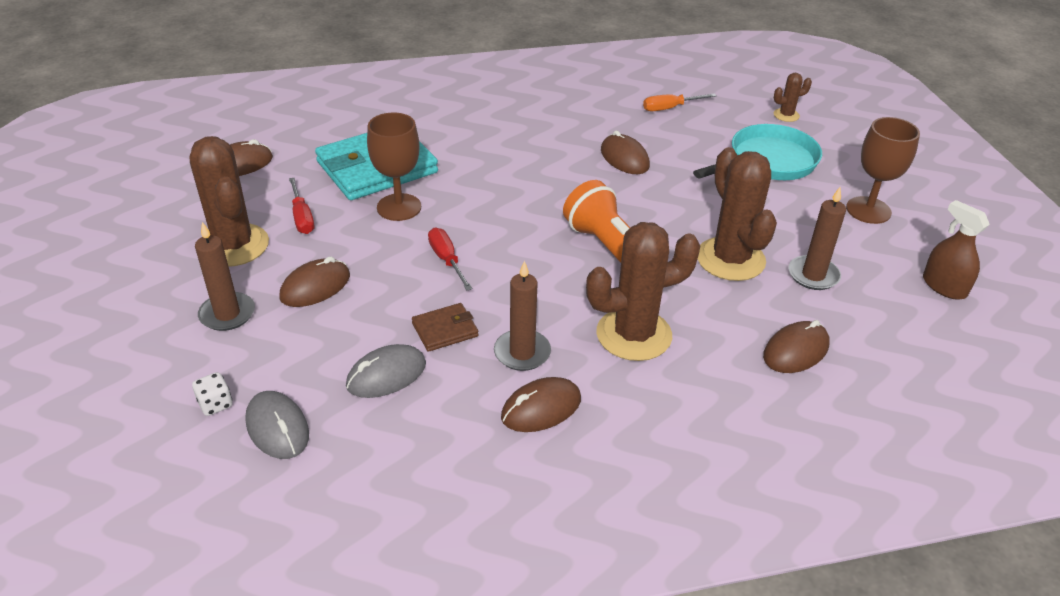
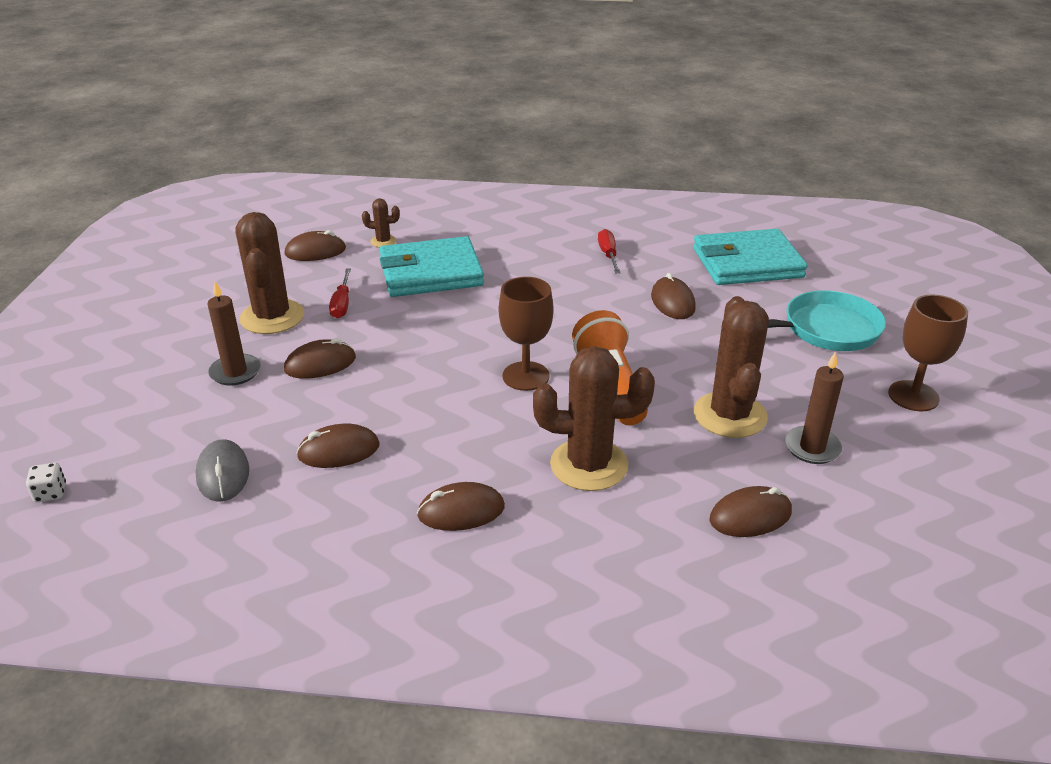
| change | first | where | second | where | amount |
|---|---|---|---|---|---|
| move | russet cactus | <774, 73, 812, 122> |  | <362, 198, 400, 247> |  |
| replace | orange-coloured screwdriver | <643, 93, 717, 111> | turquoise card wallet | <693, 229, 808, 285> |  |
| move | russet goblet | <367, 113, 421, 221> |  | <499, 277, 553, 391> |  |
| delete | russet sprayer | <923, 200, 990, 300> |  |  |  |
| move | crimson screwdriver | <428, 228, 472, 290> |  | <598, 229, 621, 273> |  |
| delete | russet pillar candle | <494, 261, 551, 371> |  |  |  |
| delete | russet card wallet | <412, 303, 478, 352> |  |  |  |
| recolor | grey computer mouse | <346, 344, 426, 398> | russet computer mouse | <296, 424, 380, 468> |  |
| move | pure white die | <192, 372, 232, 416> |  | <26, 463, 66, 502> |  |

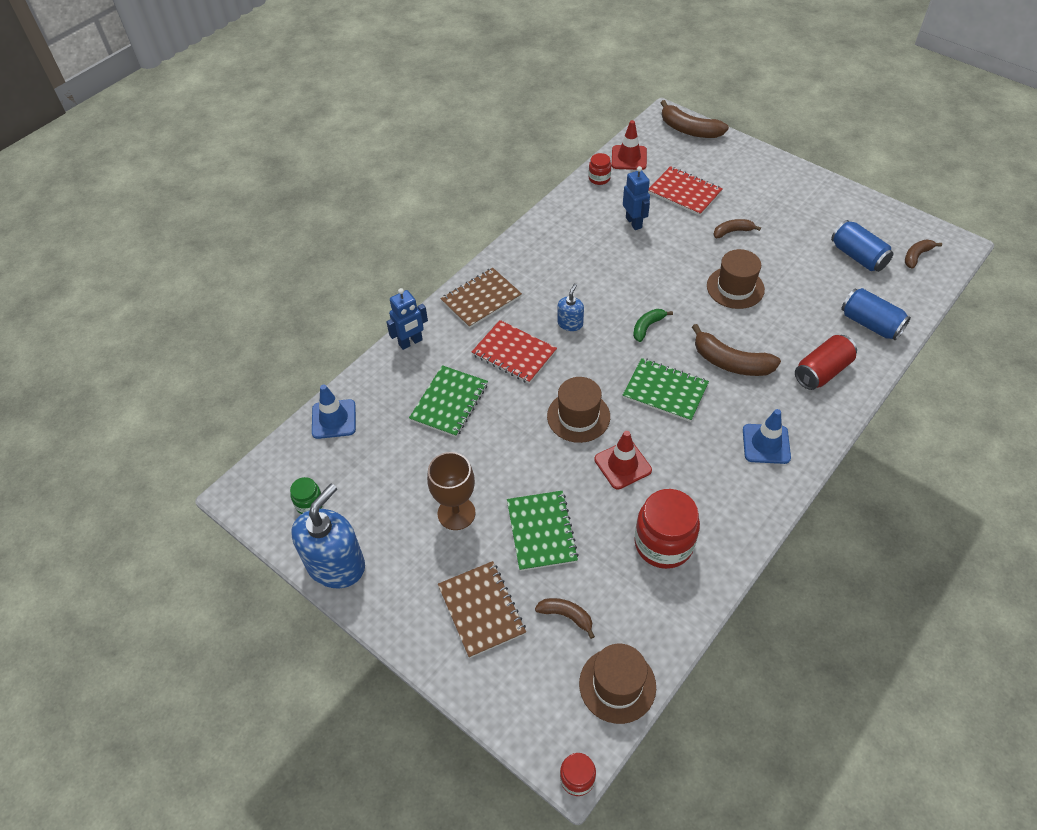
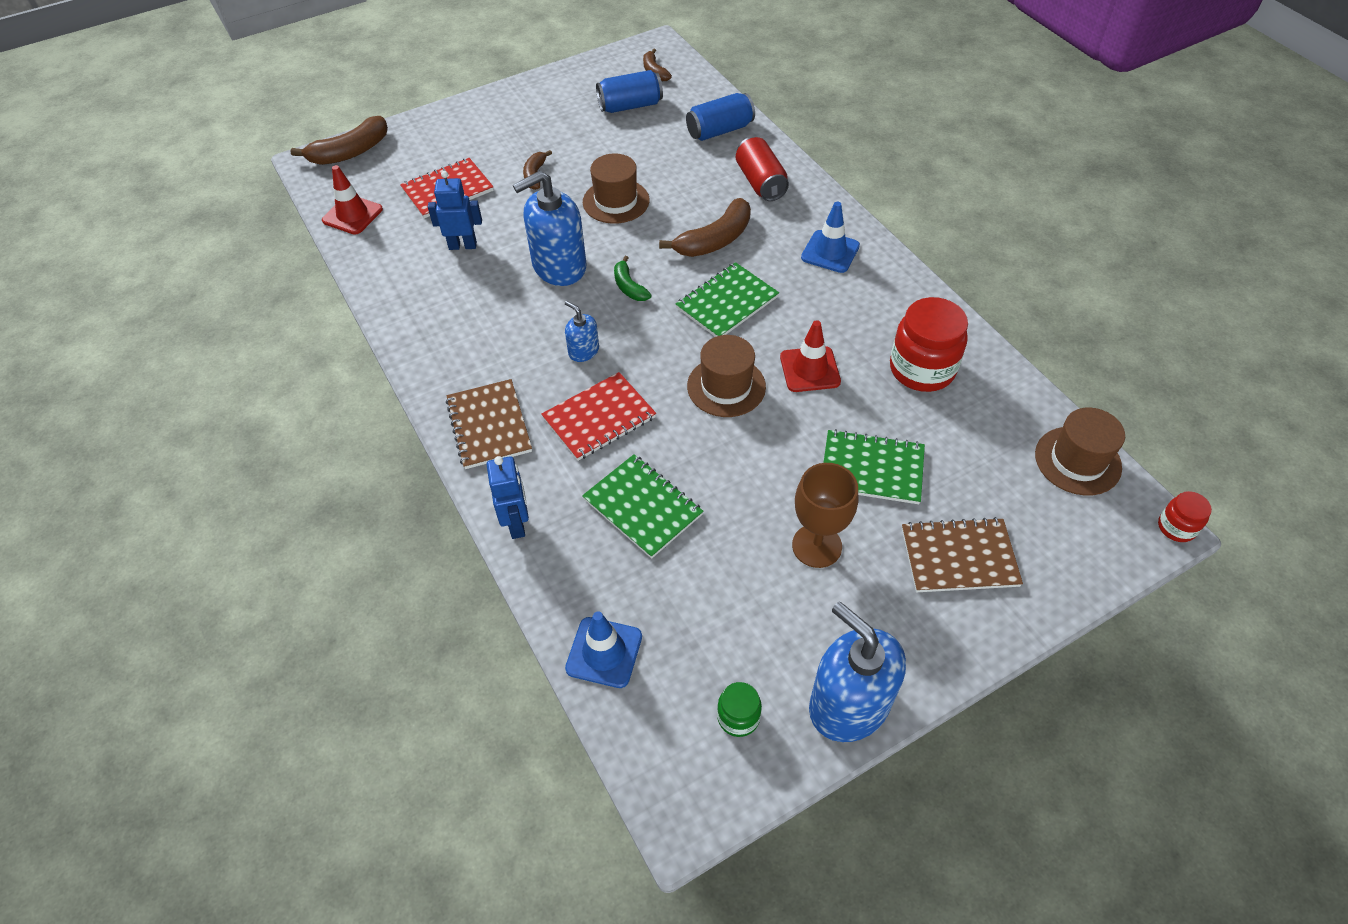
| change | first | where | second | where | amount |
|---|---|---|---|---|---|
| delete | crimson jam jar | <588, 153, 611, 185> |  |  |  |
| delete | russet banana fruit | <535, 598, 595, 639> |  |  |  |
| insert |  |  | cobalt soap pump | <513, 171, 586, 286> |  |

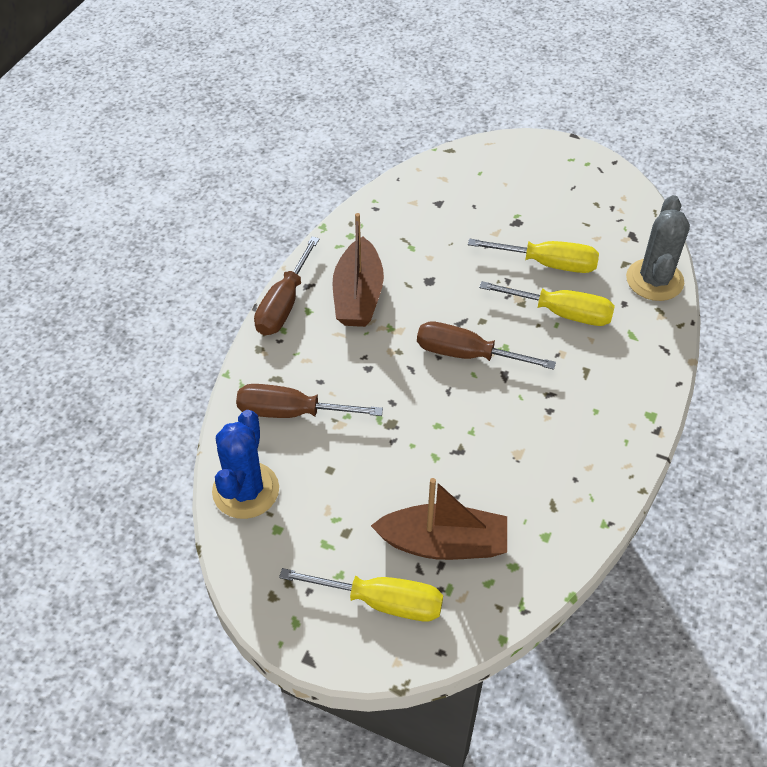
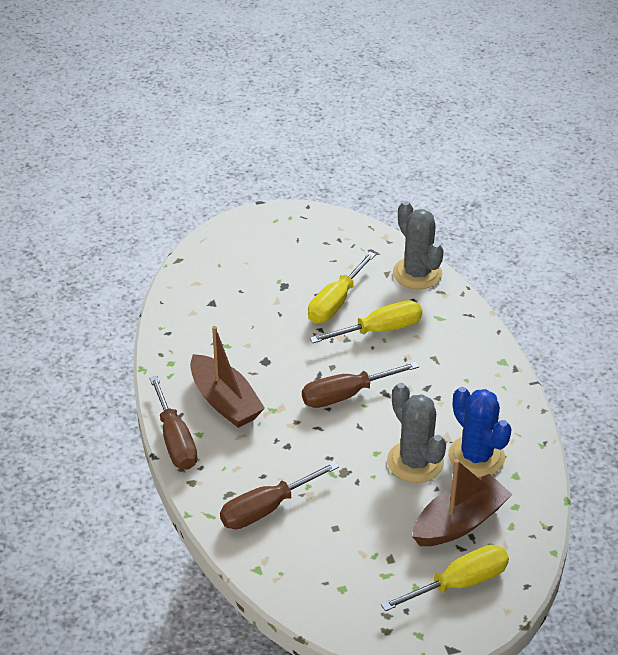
| change | first | where | second | where | amount |
|---|---|---|---|---|---|
| rotate | bright yellow screwdriver | <468, 239, 599, 273> |  | <308, 252, 376, 323> | 150 degrees clockwise |
| move | cobalt cactus | <212, 410, 279, 519> |  | <448, 387, 512, 477> |  |
| insert |  |  | grey cactus | <387, 383, 446, 483> |  |

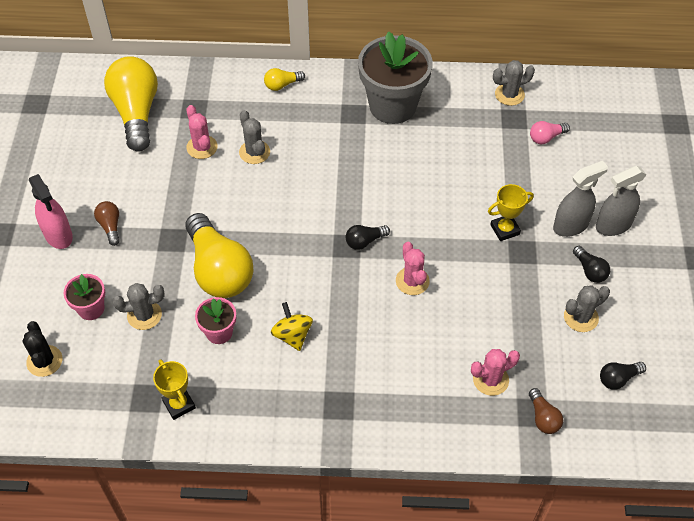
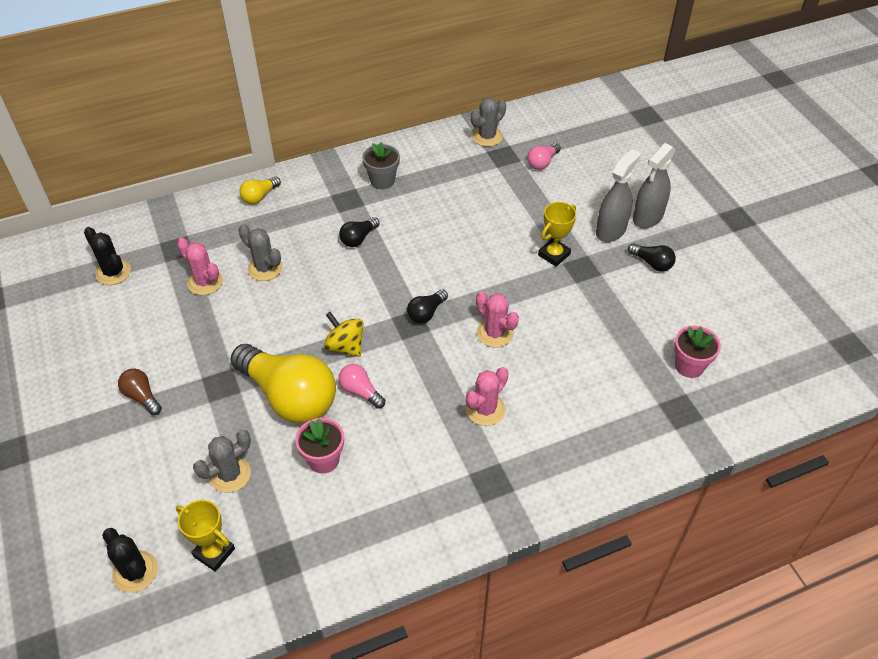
| change | first | where | second | where | amount |
|---|---|---|---|---|---|
| resize | grey potted plant | <358, 31, 433, 124> |  | <362, 142, 400, 189> | x0.49 |
| replace | bright yellow bulb | <104, 56, 158, 151> | black cactus | <84, 227, 131, 285> |  |
| delete | rose-pink sprayer | <29, 174, 73, 249> |  |  |  |
| move | rose-pink potted plant | <63, 274, 105, 320> |  | <674, 326, 721, 378> |  |
| delete | grey cactus | <564, 285, 610, 332> |  |  |  |
| move | bright yellow whirligig | <271, 302, 313, 351> |  | <324, 312, 363, 357> |  |
| move | rose-pink cactus | <471, 349, 520, 396> |  | <466, 367, 509, 426> |  |
| move | bright yellow award cup | <153, 359, 196, 420> |  | <176, 500, 235, 572> |  |
| move | black bulb | <600, 362, 646, 390> |  | <339, 217, 380, 247> |  |
| delete | russet bulb | <529, 388, 563, 434> |  |  |  |
| insert |  |  | rose-pink bulb | <339, 364, 385, 409> |  |

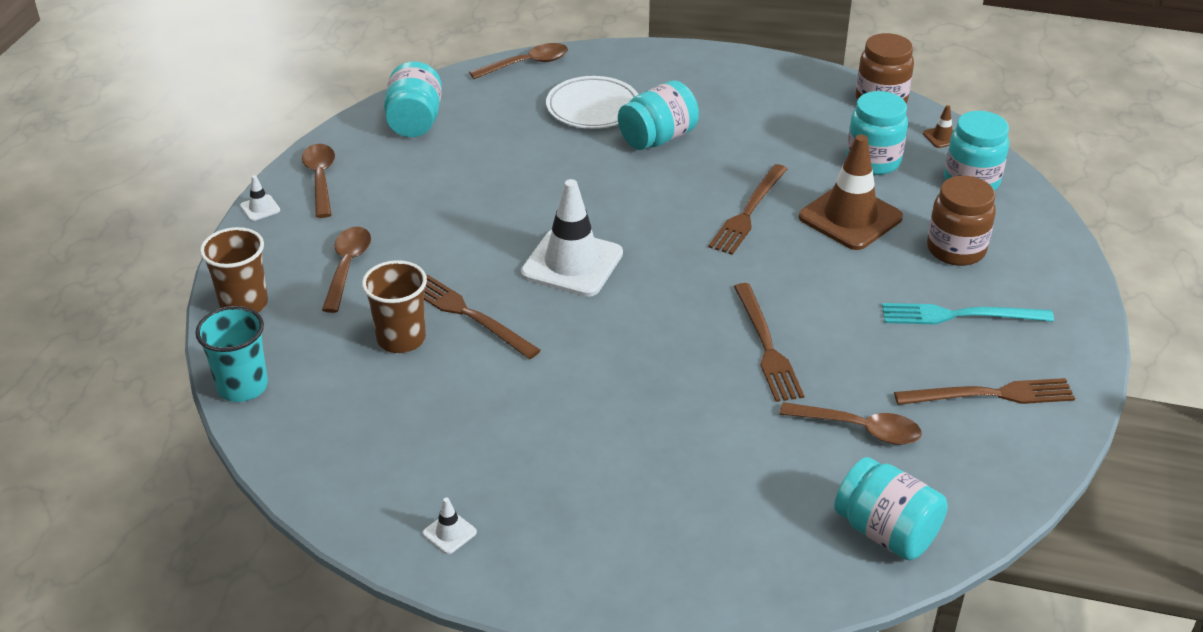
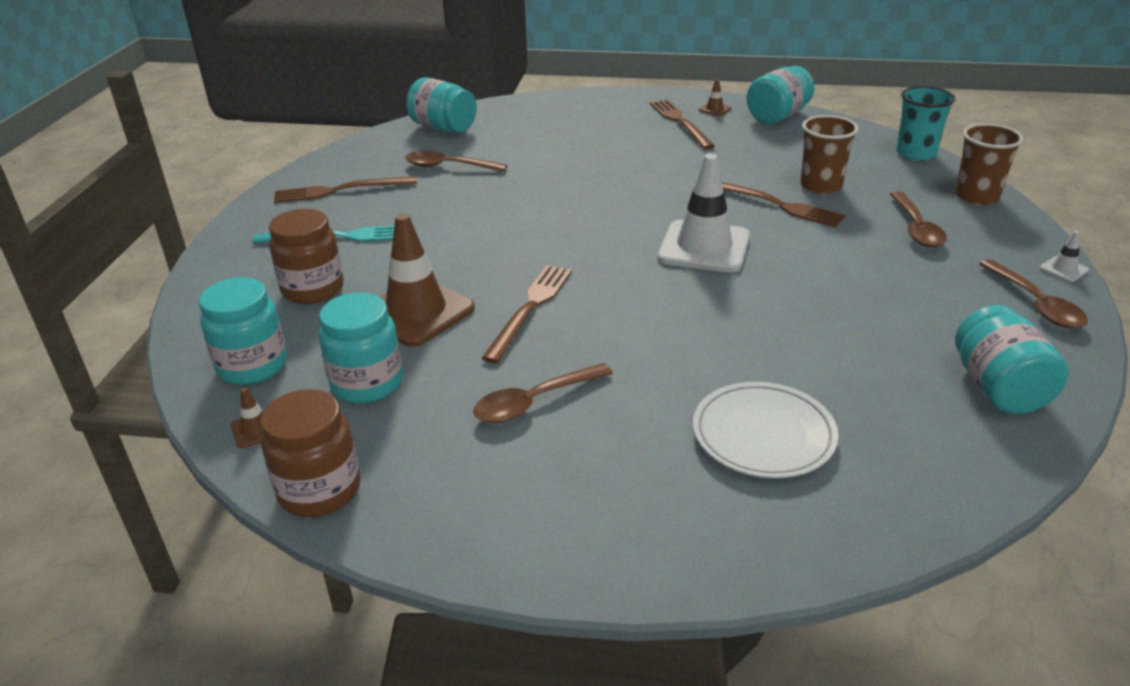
| change | first | where | second | where | amount |
|---|---|---|---|---|---|
| move | russet teaspoon | <469, 43, 568, 79> |  | <473, 363, 613, 423> |  |
| move | turquoise jam jar | <618, 81, 699, 150> |  | <747, 66, 815, 124> |  |
| move | russet fork | <734, 283, 804, 402> |  | <650, 99, 715, 149> |  |
| recolor | pure white traffic cone | <422, 497, 477, 554> | russet traffic cone | <699, 79, 731, 116> |  |

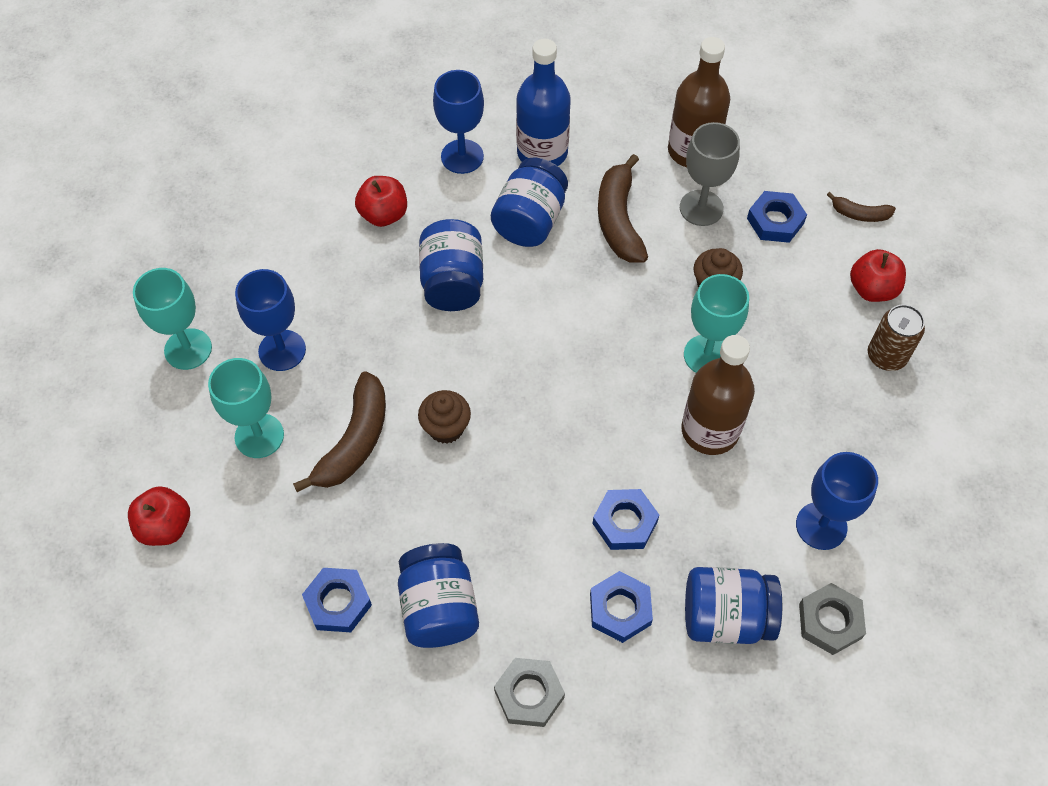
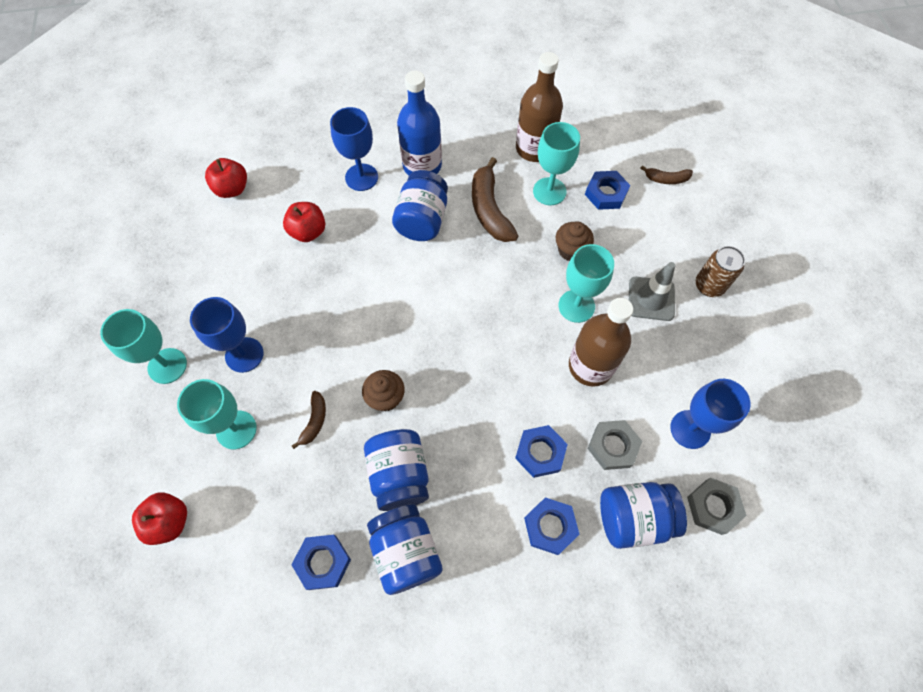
| change | first | where | second | where | amount |
|---|---|---|---|---|---|
| recolor | grey goblet | <680, 122, 740, 226> | turquoise goblet | <533, 122, 580, 205> |  |
| move | cobalt jam jar | <419, 219, 483, 311> |  | <364, 429, 429, 511> |  |
| move | crimson toy apple | <850, 249, 906, 302> |  | <205, 158, 247, 198> |  |
| resize | russet banana fruit | <293, 371, 386, 492> |  | <292, 391, 326, 449> | x0.53 |
| move | grey hexagon nut | <494, 658, 565, 727> |  | <587, 420, 642, 470> |  |
| insert |  |  | grey traffic cone | <629, 262, 675, 321> |  |

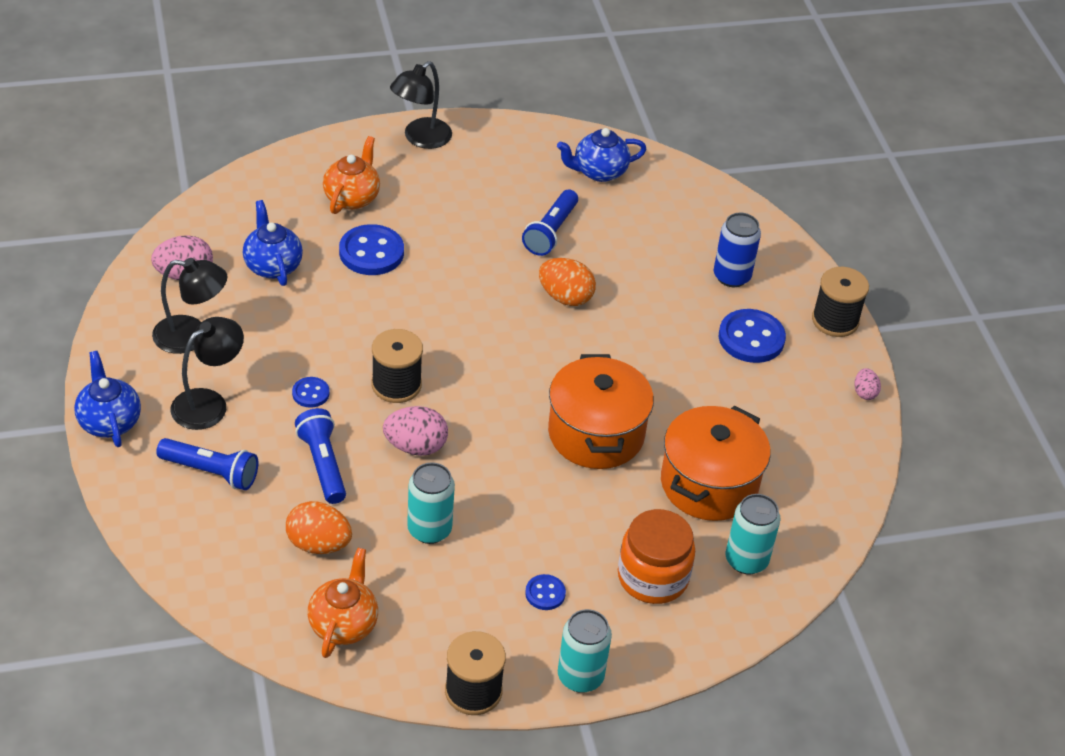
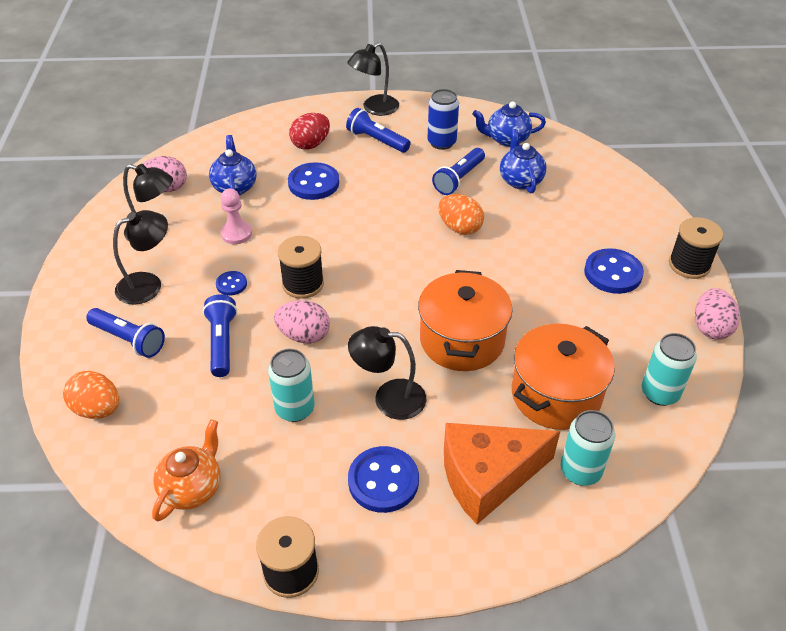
| change | first | where | second | where | amount |
|---|---|---|---|---|---|
| replace | orange-coloured china teapot | <323, 136, 380, 214> | crimson egg shape | <289, 113, 330, 150> |  |
| move | cobalt tin | <714, 213, 761, 287> |  | <428, 89, 459, 150> |  |
| move | cobalt china teapot | <74, 351, 141, 447> |  | <500, 129, 547, 193> |  |
| resize | rose-pink egg shape | <854, 368, 881, 400> |  | <695, 288, 740, 340> | x1.80 |
| move | orange-coloured egg shape | <286, 501, 352, 554> |  | <63, 371, 119, 419> |  |
| replace | orange-coloured jam jar | <618, 509, 695, 604> | orange-coloured piece of cheese | <444, 423, 560, 524> |  |
| resize | cobalt button | <525, 574, 566, 610> |  | <348, 446, 419, 513> | x1.88 |
| move | turquoise tin | <558, 609, 612, 693> |  | <642, 333, 697, 406> |  |
| insert |  |  | cobalt torch | <346, 108, 411, 153> |  |
| insert |  |  | rose-pink pawn | <221, 188, 252, 244> |  |
| insert |  |  | black reading lamp | <348, 326, 427, 420> |  |

